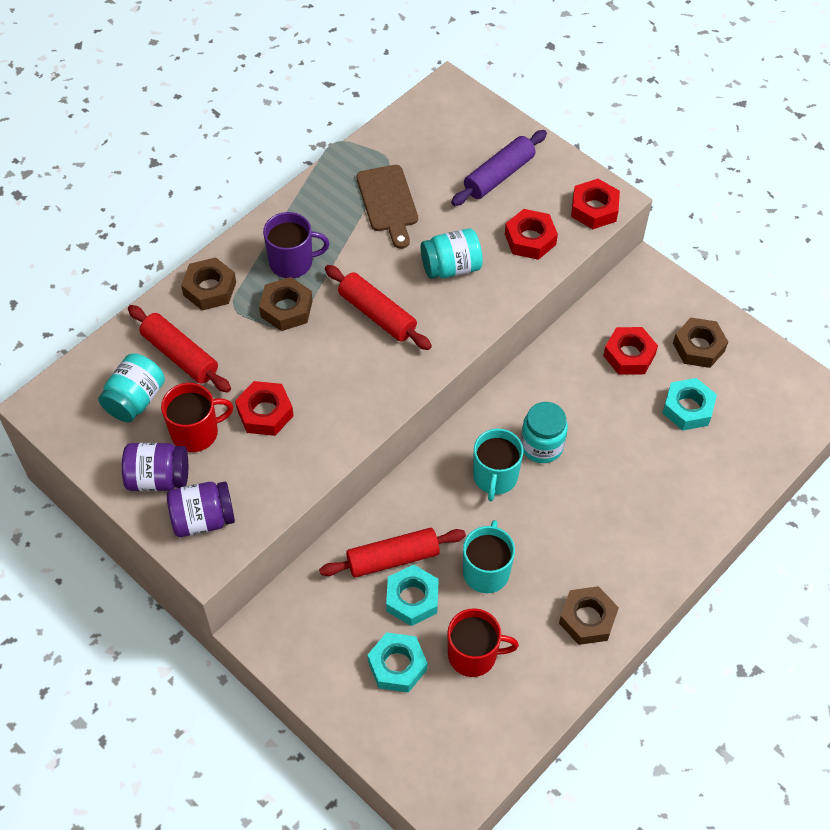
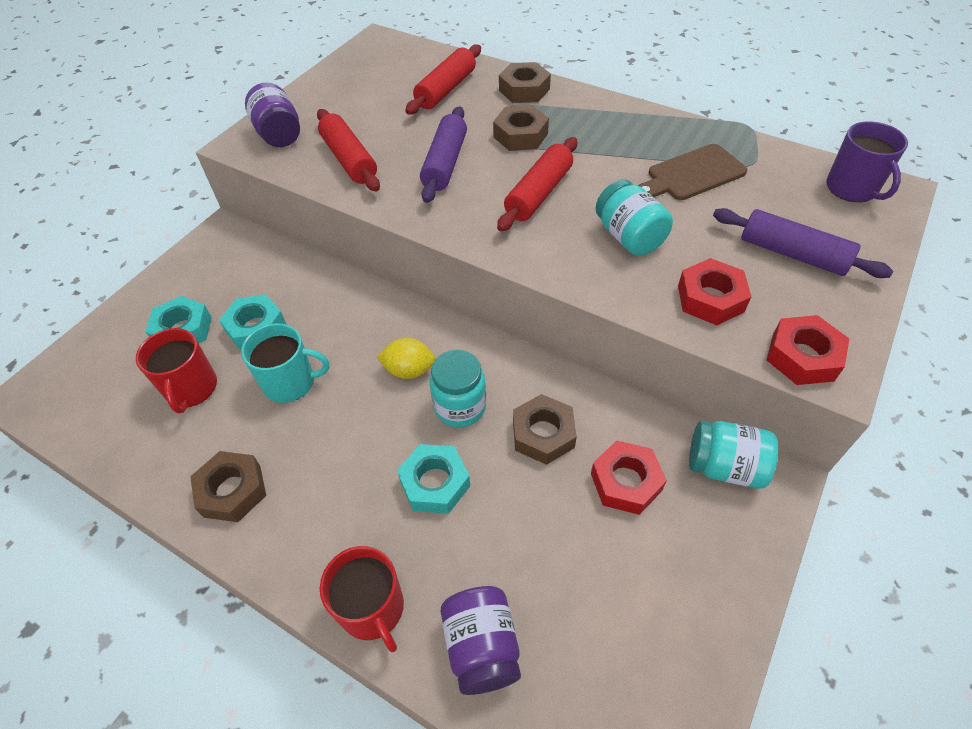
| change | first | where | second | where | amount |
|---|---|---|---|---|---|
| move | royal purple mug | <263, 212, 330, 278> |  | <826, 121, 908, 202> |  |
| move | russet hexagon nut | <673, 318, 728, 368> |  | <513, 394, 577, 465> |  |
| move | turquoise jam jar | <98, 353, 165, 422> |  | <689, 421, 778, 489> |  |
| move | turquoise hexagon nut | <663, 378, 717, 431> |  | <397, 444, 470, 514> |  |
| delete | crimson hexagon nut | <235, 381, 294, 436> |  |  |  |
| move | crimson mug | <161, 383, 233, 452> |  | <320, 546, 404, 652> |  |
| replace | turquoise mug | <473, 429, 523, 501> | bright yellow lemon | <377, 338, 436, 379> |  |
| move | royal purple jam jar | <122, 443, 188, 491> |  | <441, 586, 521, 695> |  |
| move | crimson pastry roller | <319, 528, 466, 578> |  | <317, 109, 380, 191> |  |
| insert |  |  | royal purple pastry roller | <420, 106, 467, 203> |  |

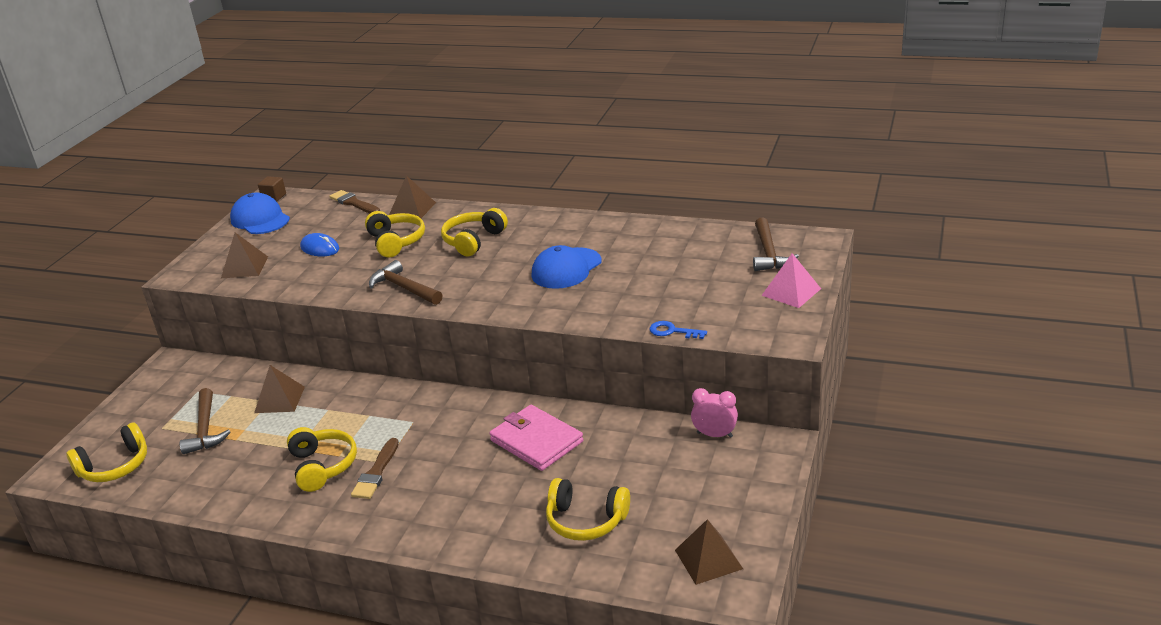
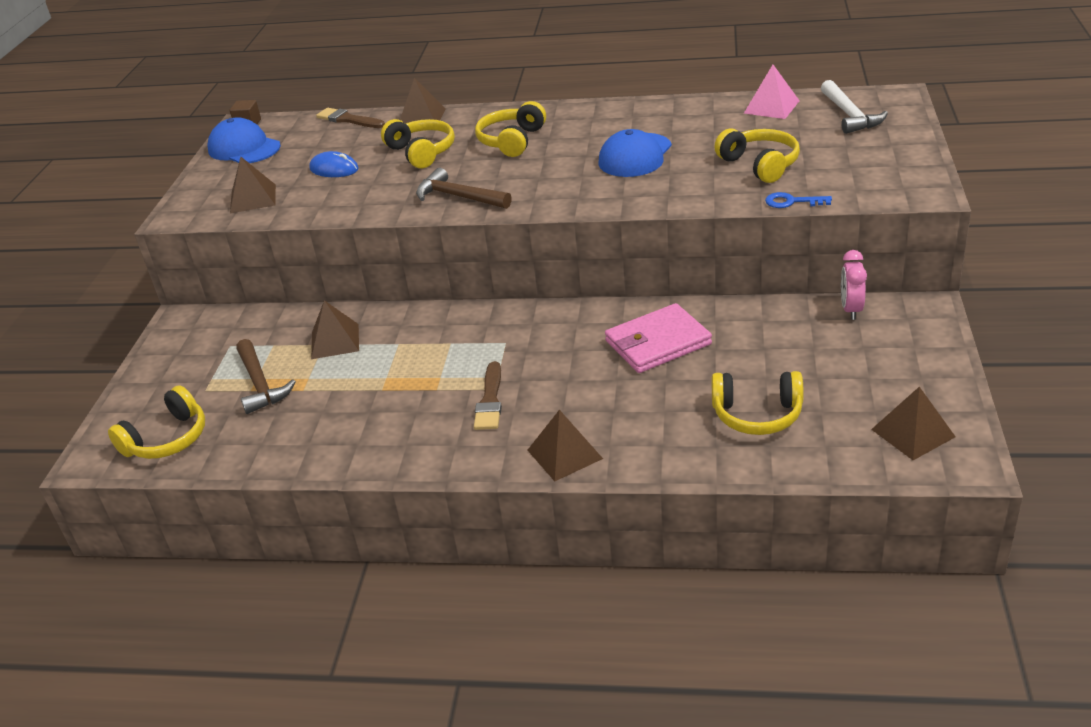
| change | first | where | second | where | amount |
|---|---|---|---|---|---|
| recolor | russet hammer | <753, 217, 799, 271> | pure white hammer | <821, 80, 888, 134> |  |
| move | rose-pink solid pyramid | <761, 253, 821, 308> |  | <744, 65, 800, 119> |  |
| rotate | rose-pink alarm clock | <691, 388, 738, 438> |  | <841, 250, 867, 320> | 90 degrees counterclockwise |
| rotate | rose-pink card wallet | <489, 405, 583, 471> |  | <605, 303, 712, 373> | 60 degrees counterclockwise |
| move | bright yellow headphones | <287, 427, 357, 492> |  | <714, 128, 800, 183> |  |
| insert |  |  | russet solid pyramid | <527, 410, 603, 481> |  |

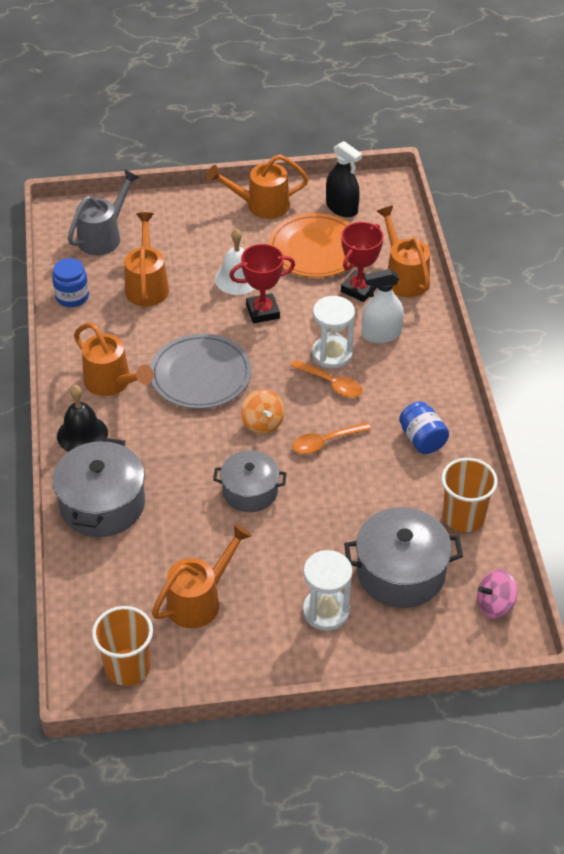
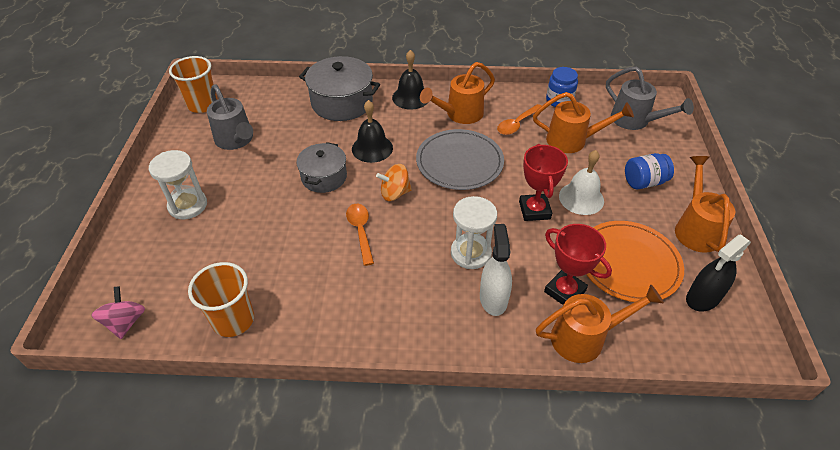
| change | first | where | second | where | amount |
|---|---|---|---|---|---|
| move | orange-coloured teaspoon | <291, 360, 363, 397> |  | <497, 104, 541, 135> |  |
| move | cobalt jam jar | <399, 401, 449, 454> |  | <625, 153, 674, 190> |  |
| delete | grey stockpot | <344, 507, 463, 608> |  |  |  |
| recolor | orange-coloured sprinkling can | <152, 524, 252, 628> | grey sprinkling can | <207, 84, 253, 150> |  |
| insert |  |  | black bell | <352, 100, 393, 163> |  |

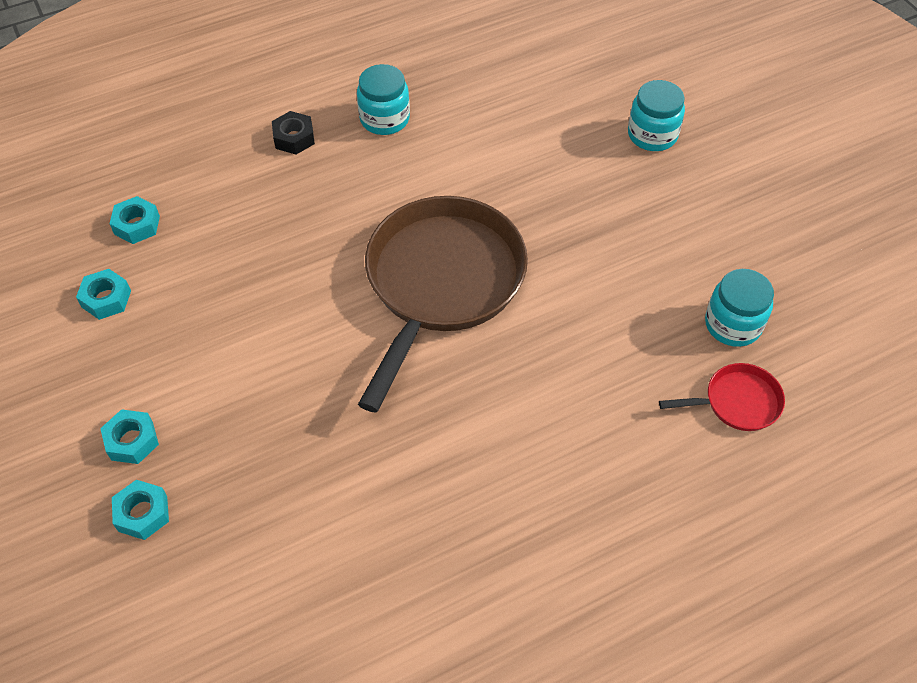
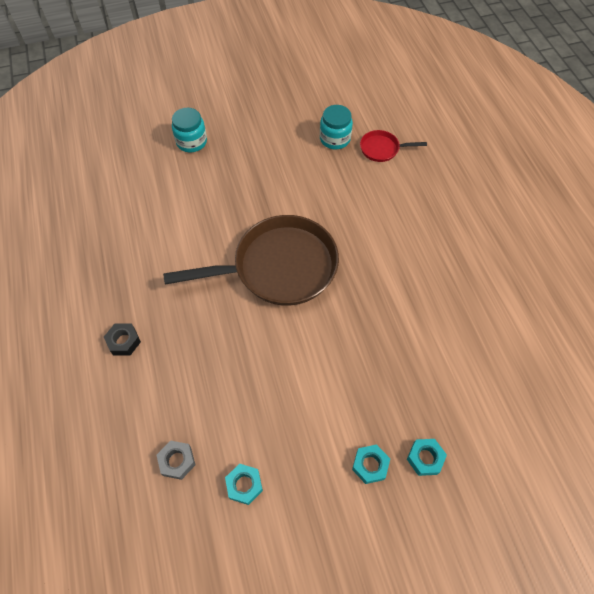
| change | first | where | second | where | amount |
|---|---|---|---|---|---|
| delete | turquoise jam jar | <357, 64, 410, 135> |  |  |  |
| recolor | turquoise hexagon nut | <109, 196, 160, 244> | grey hexagon nut | <156, 440, 195, 480> |  |
| rotate | russet frying pan | <358, 196, 528, 412> |  | <163, 215, 339, 306> | 135 degrees clockwise |
| rotate | crimson frying pan | <659, 363, 785, 431> |  | <360, 130, 427, 162> | 90 degrees counterclockwise |

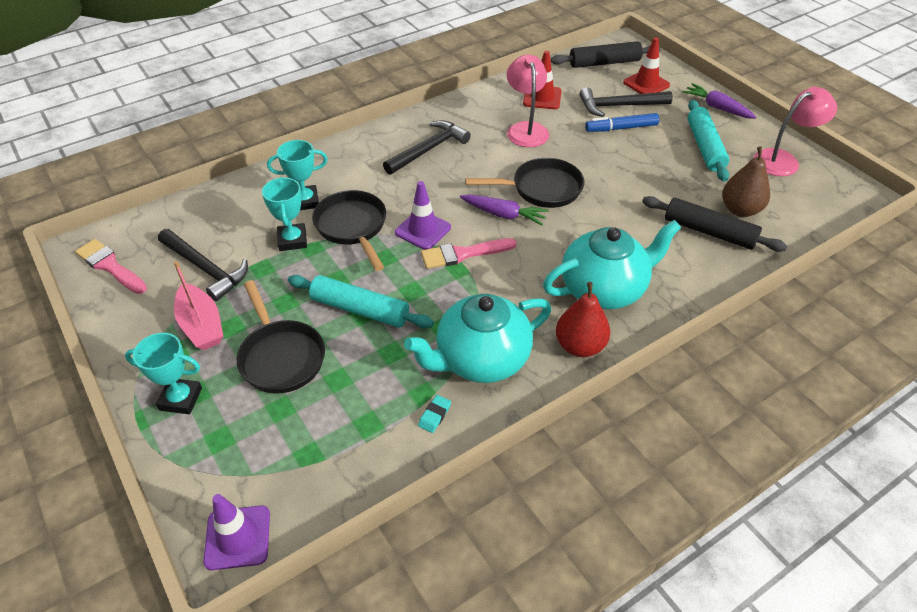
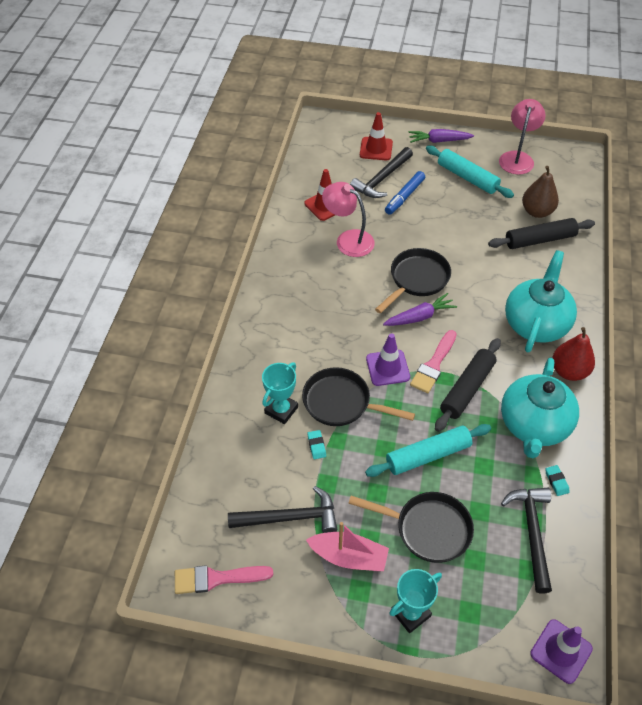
| change | first | where | second | where | amount |
|---|---|---|---|---|---|
| move | black pastry roller | <551, 41, 661, 68> |  | <435, 338, 501, 432> |  |
| move | black hammer | <383, 120, 471, 175> |  | <501, 488, 552, 594> |  |
| replace | turquoise award cup | <262, 177, 307, 251> | turquoise pencil eraser | <307, 430, 326, 459> |  |

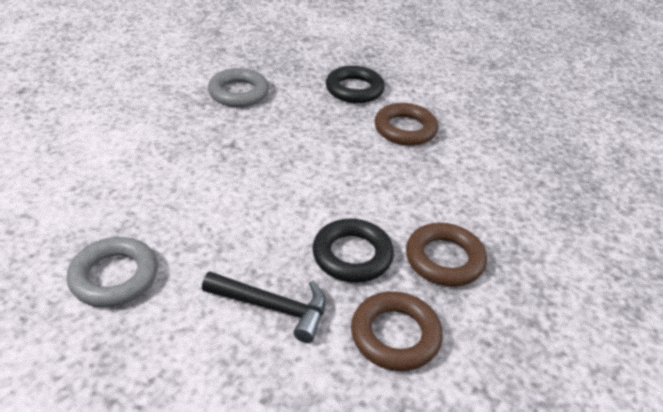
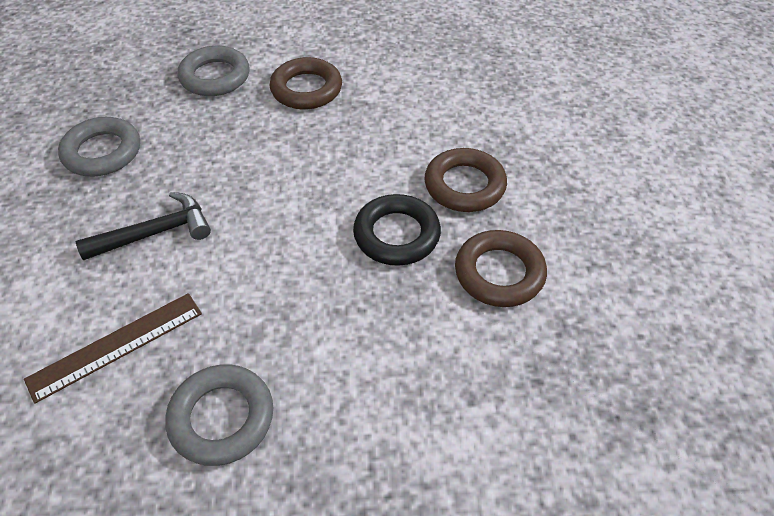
| change | first | where | second | where | amount |
|---|---|---|---|---|---|
| recolor | black torus | <326, 66, 385, 103> | grey torus | <178, 46, 250, 96> |  |
| move | black hammer | <202, 272, 326, 343> |  | <76, 192, 211, 260> |  |
| insert |  |  | russet straightedge | <24, 293, 202, 404> |  |

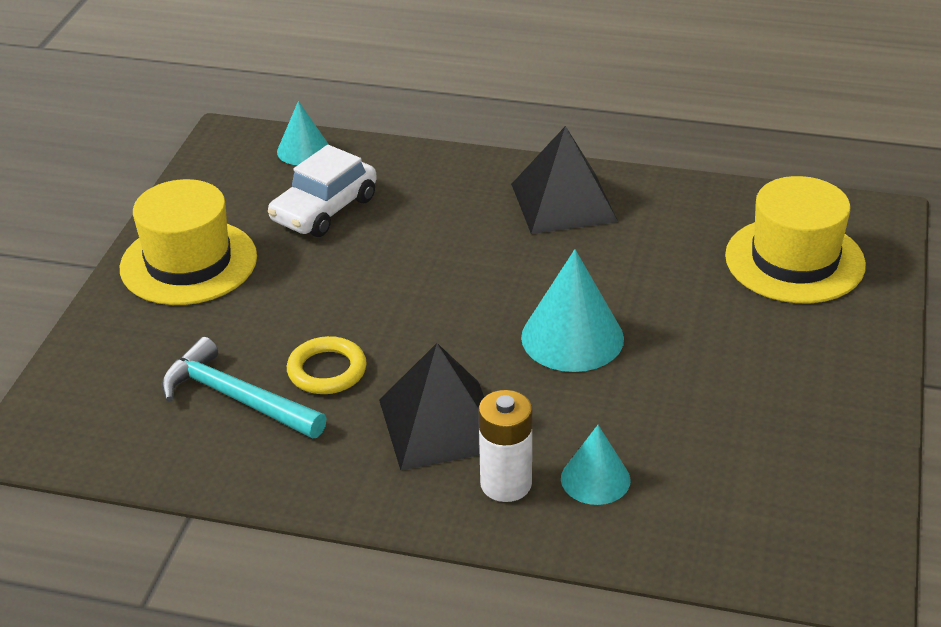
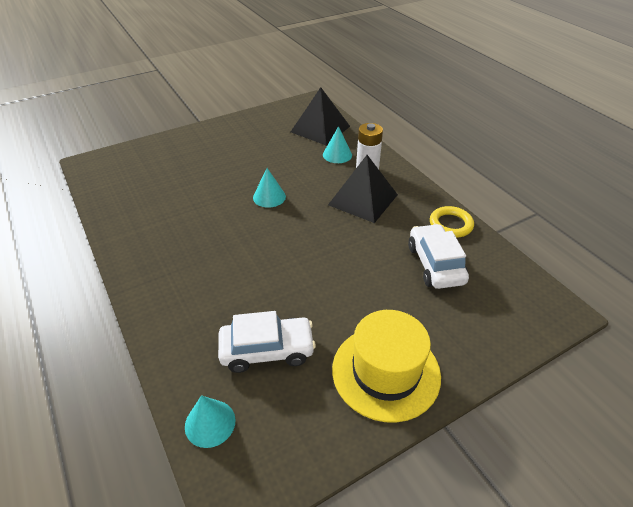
| change | first | where | second | where | amount |
|---|---|---|---|---|---|
| move | black solid pyramid | <511, 126, 618, 234> |  | <291, 87, 350, 146> |  |
| delete | bright yellow top hat | <725, 176, 866, 303> |  |  |  |
| resize | turquoise solid cone | <521, 249, 624, 372> |  | <253, 168, 286, 208> | x0.61 |
| move | bright yellow torus | <287, 336, 367, 394> |  | <430, 206, 474, 238> |  |
| replace | turquoise hammer | <161, 337, 327, 438> | pure white car | <408, 224, 469, 289> |  |

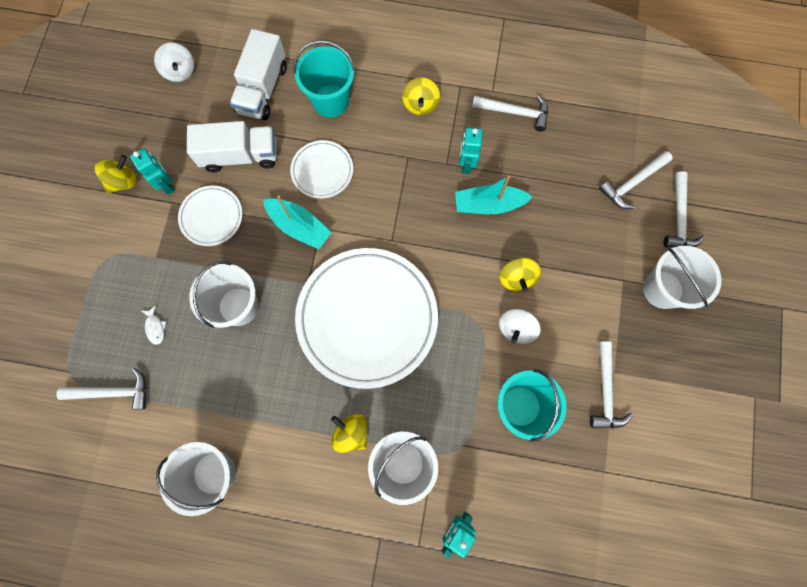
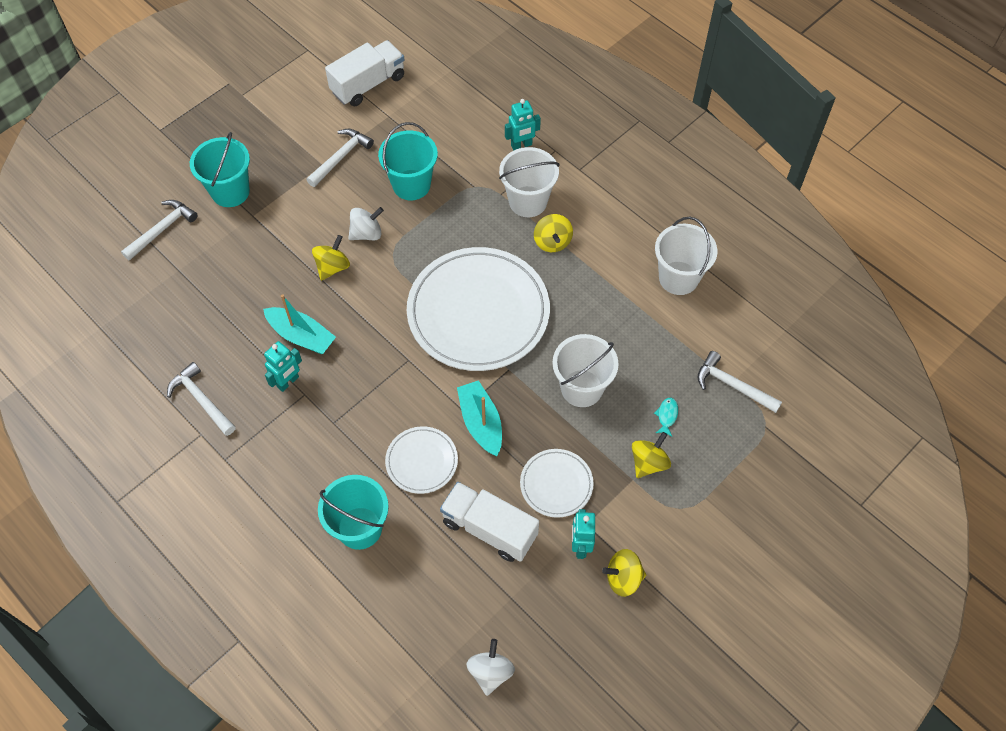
| change | first | where | second | where | amount |
|---|---|---|---|---|---|
| move | pure white truck | <230, 29, 286, 120> |  | <325, 40, 404, 106> |  |
| move | bright yellow whirligig | <402, 78, 440, 115> |  | <632, 432, 671, 478> |  |
| delete | pure white hammer | <599, 151, 673, 209> |  |  |  |
| recolor | pure white bucket | <643, 246, 721, 309> | turquoise bucket | <190, 132, 250, 207> |  |
| recolor | pure white fish | <142, 305, 167, 345> | turquoise fish | <654, 398, 678, 437> |  |

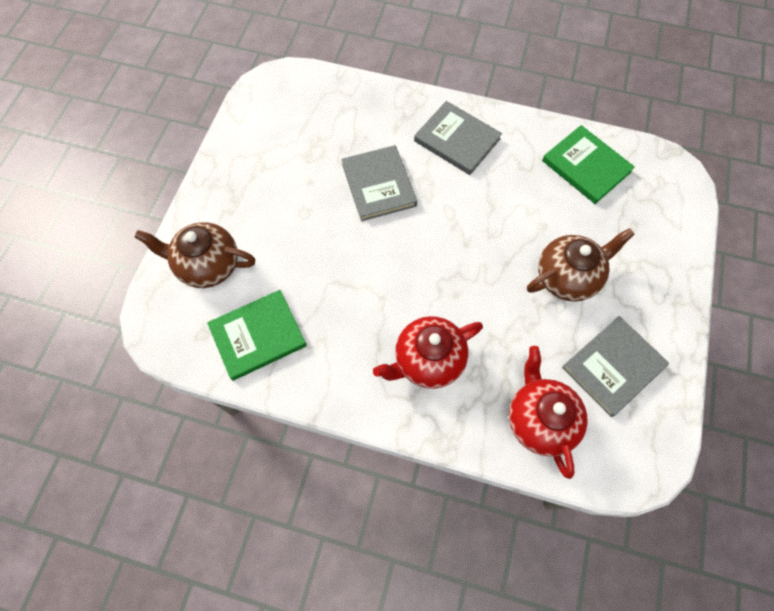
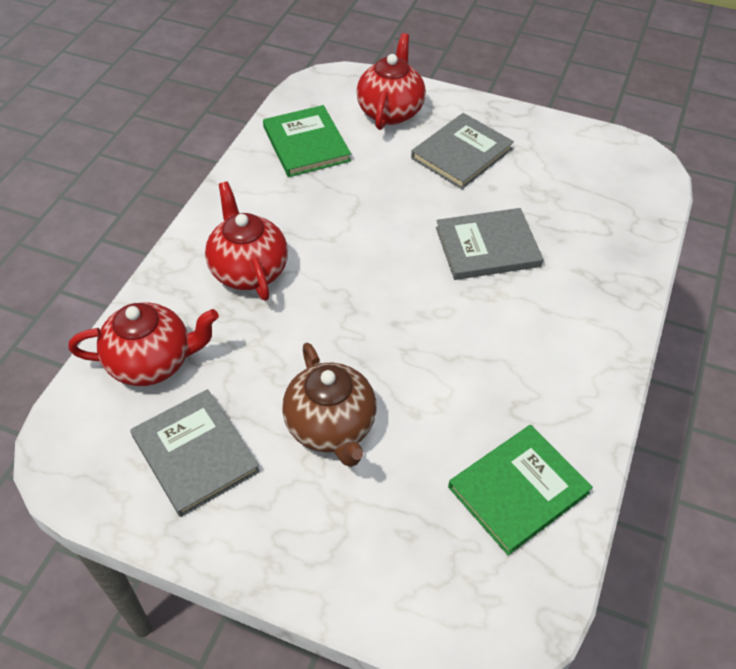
| change | first | where | second | where | amount |
|---|---|---|---|---|---|
| move | grey book | <414, 101, 502, 175> |  | <411, 113, 514, 189> |  |
| recolor | russet china teapot | <134, 222, 255, 288> | crimson china teapot | <356, 33, 426, 130> |  |

